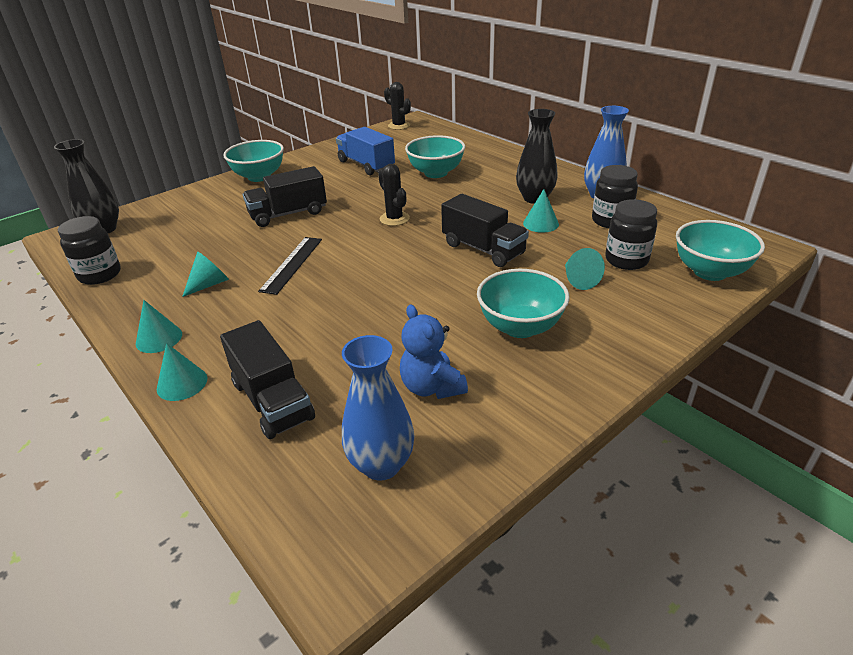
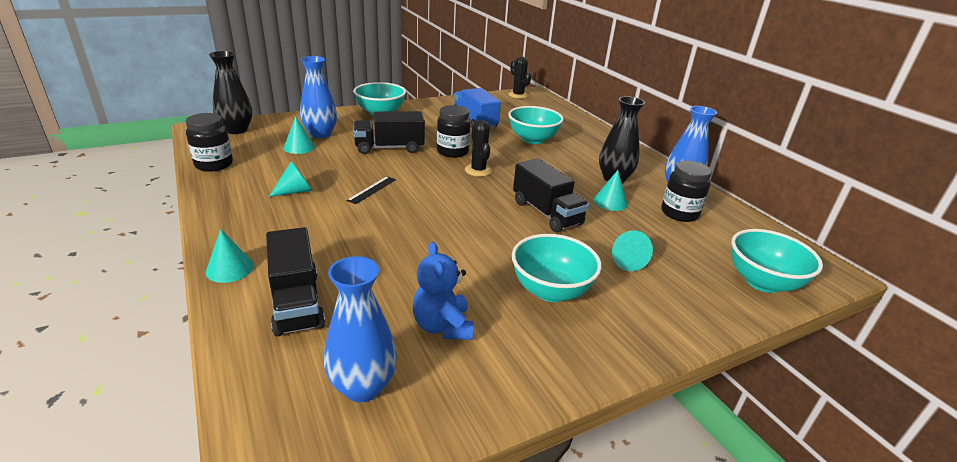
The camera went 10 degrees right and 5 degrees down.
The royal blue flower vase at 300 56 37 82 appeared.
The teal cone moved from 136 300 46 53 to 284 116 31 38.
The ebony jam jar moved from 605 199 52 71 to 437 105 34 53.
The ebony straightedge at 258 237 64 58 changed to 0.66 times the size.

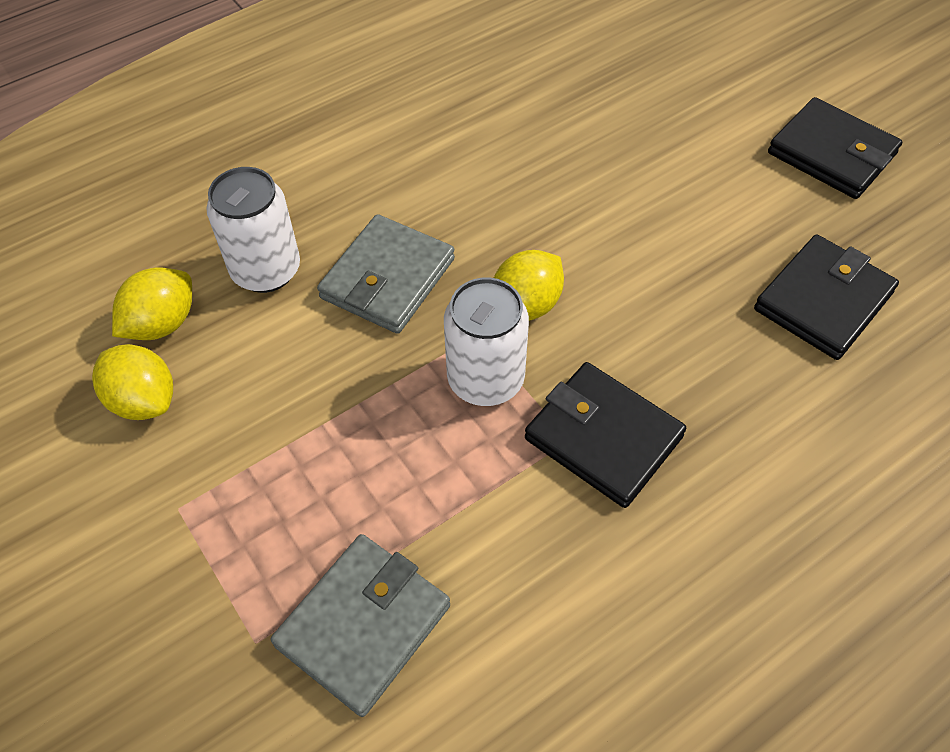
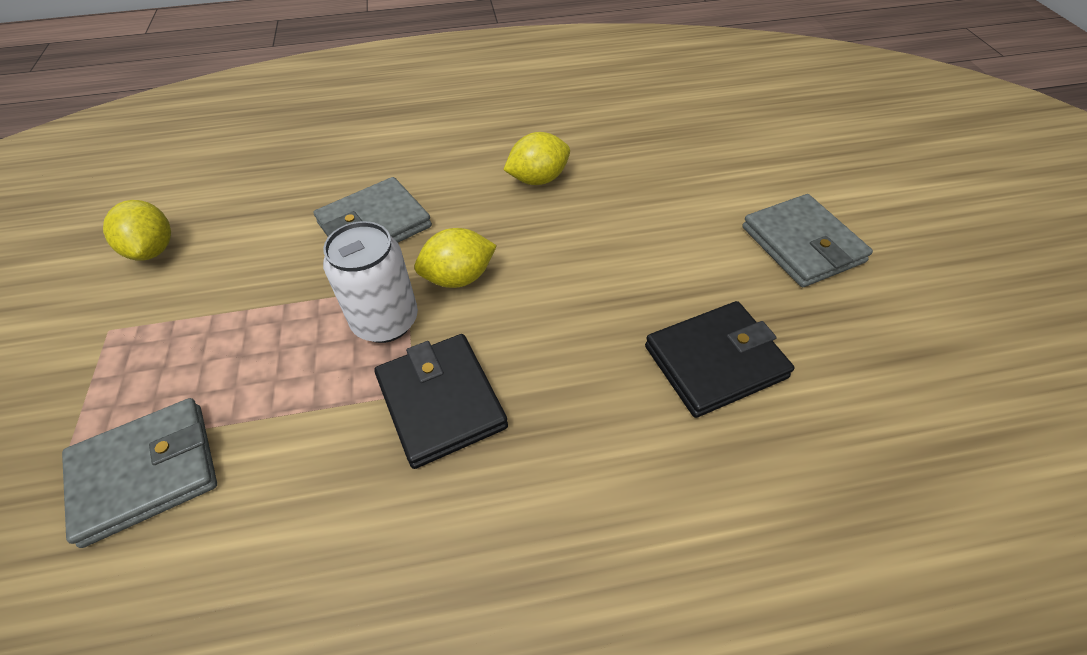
The camera went 25 degrees right and 5 degrees down.
The white soda can at 206 167 94 126 disappeared.
The bright yellow toy lemon moved from 112 267 80 73 to 503 132 67 53.
The ebony wallet at 768 97 134 102 became the gray wallet at 742 194 131 93.

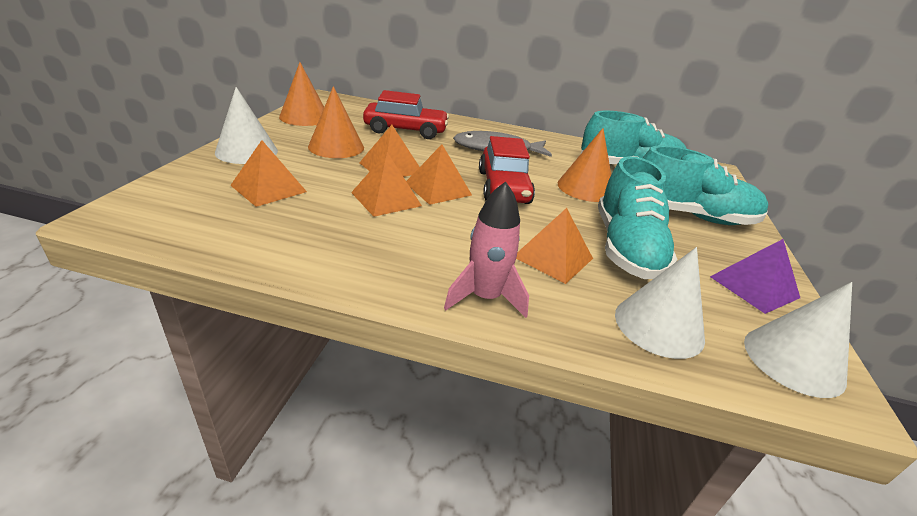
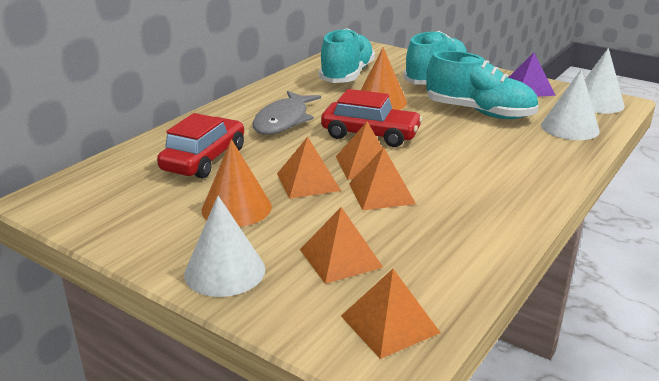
The camera went 65 degrees left and 5 degrees down.
The orange cone at 279 62 45 64 disappeared.
The pink spaceship at 444 181 85 137 disappeared.
The orange pyramid shape moved from 516 208 77 76 to 341 269 100 90.

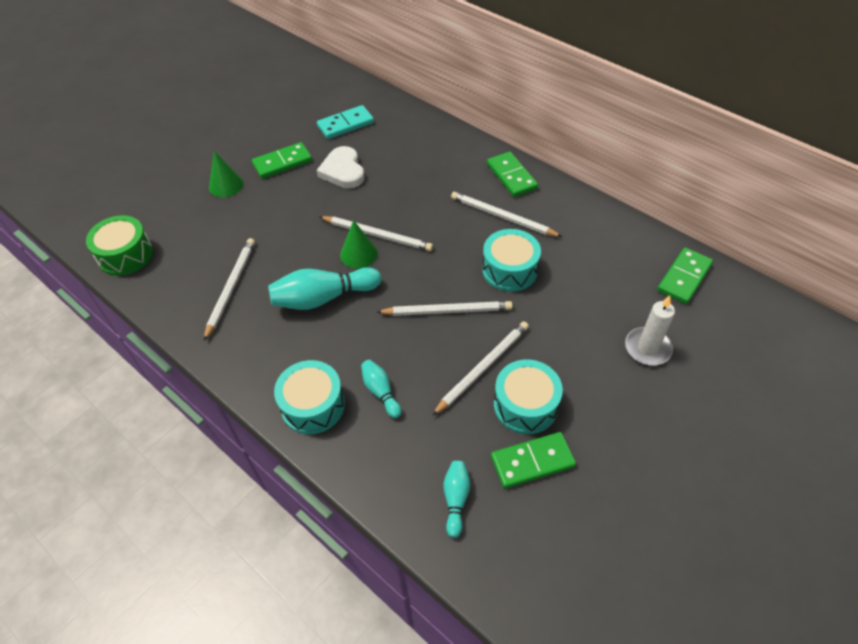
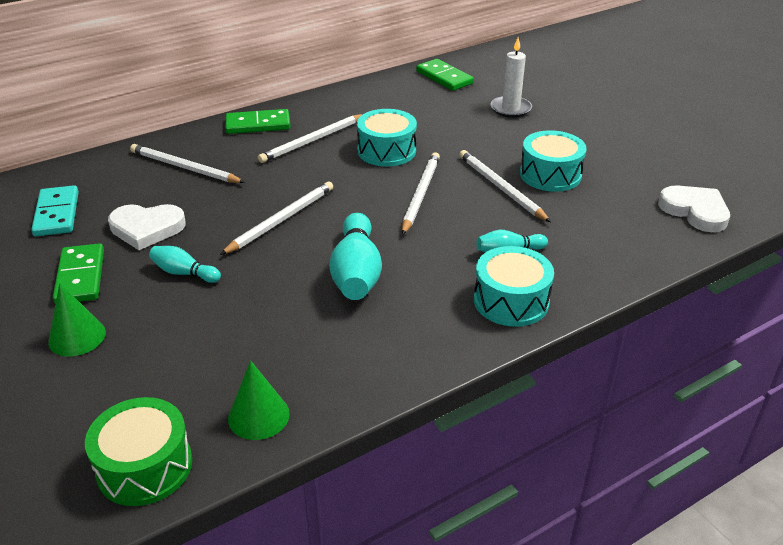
The camera went 75 degrees left and 15 degrees down.
The emerald domino tile at 491 432 85 57 disappeared.
The white heart at 658 185 72 47 appeared.
The white lead pencil moved from 204 238 51 103 to 130 144 115 39.
The emerald cone moved from 340 220 38 48 to 228 361 62 79.
The teal skittle moved from 444 461 26 77 to 149 246 72 37.

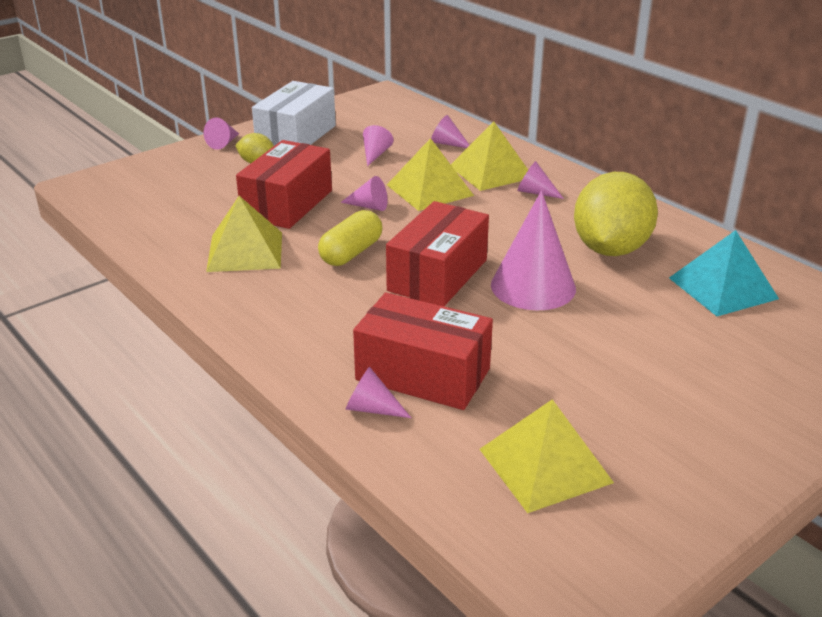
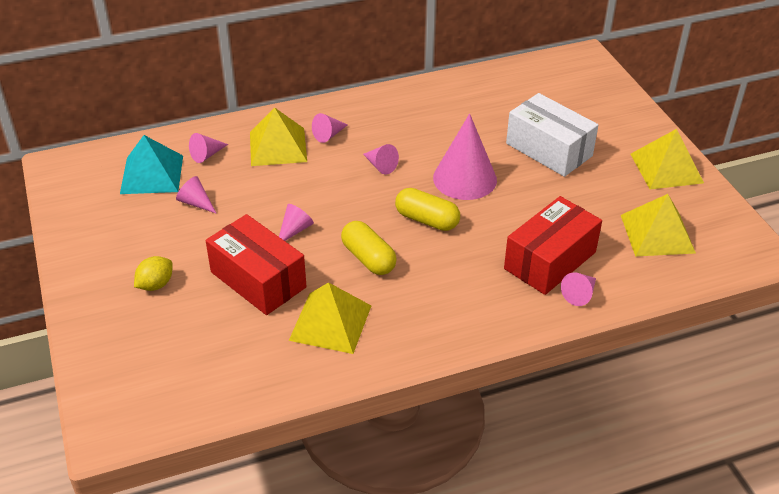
The camera went 70 degrees left and 10 degrees up.
The bright yellow toy lemon at 574 172 84 84 disappeared.
The pink cone moved from 204 118 35 32 to 363 144 36 30.
The white box moved from 252 81 84 65 to 506 93 92 84.
The bright yellow pyramid shape moved from 387 138 87 73 to 630 129 74 60.
The teal pyramid shape moved from 669 230 110 86 to 120 135 63 59.
The crimson box at 386 201 103 105 was replaced by the bright yellow pill at 395 188 65 43.

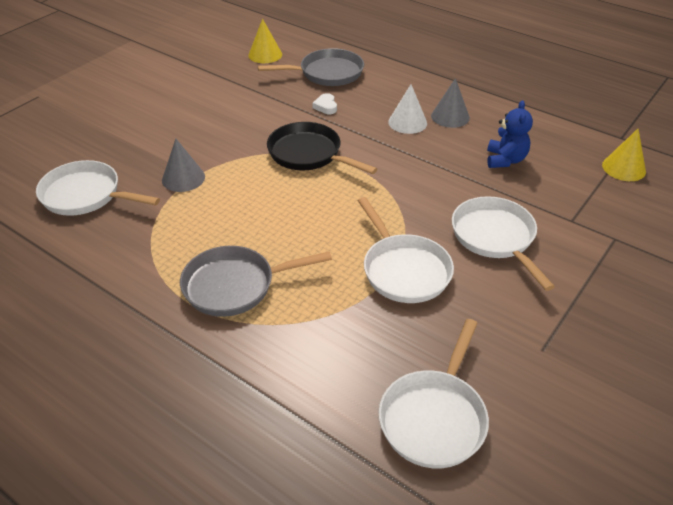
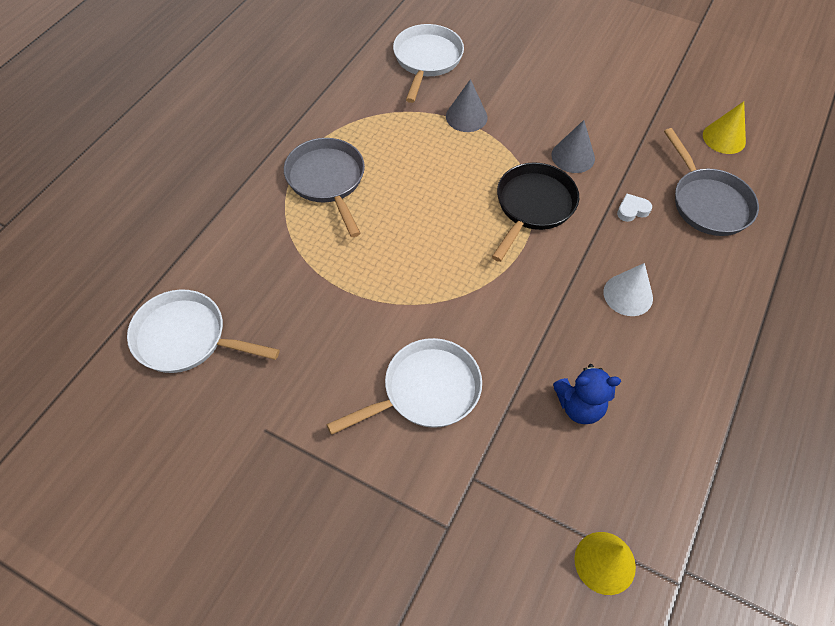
The camera went 80 degrees right and 15 degrees up.
The white pan at 358 197 96 106 disappeared.
The gray cone moved from 431 78 39 50 to 552 120 43 53.

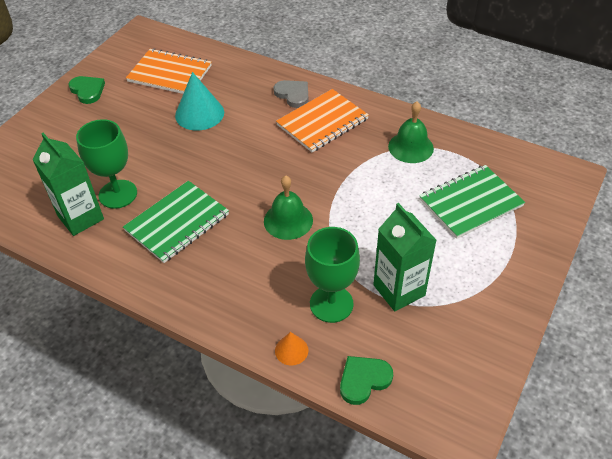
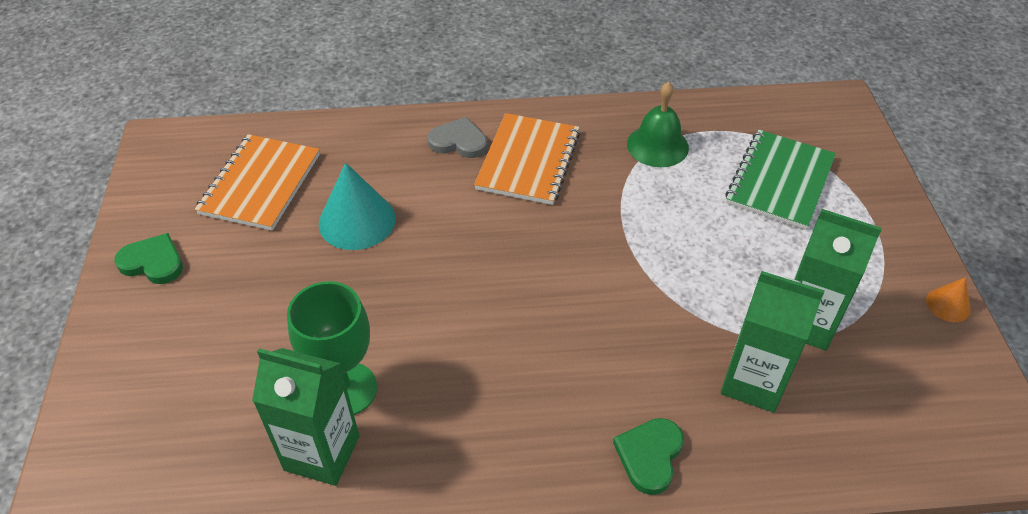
The camera went 35 degrees left and 0 degrees up.
The emerald exercise book at 123 181 106 82 disappeared.
The emerald bell at 264 176 49 64 disappeared.
The orange cone moved from 275 332 33 34 to 926 277 45 45.
The emerald heart moved from 340 356 53 49 to 613 418 71 77.
The emerald goblet at 305 227 55 96 was replaced by the emerald juice carton at 721 271 104 142.
The orange exercise book at 126 48 86 46 turned 60 degrees counterclockwise.

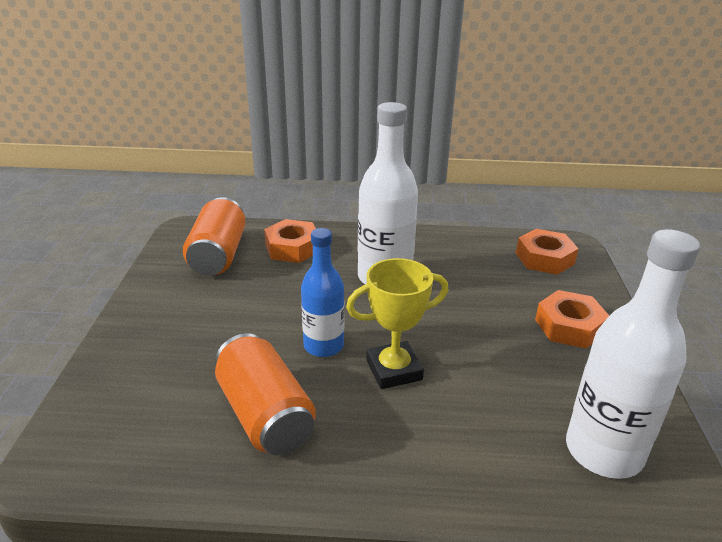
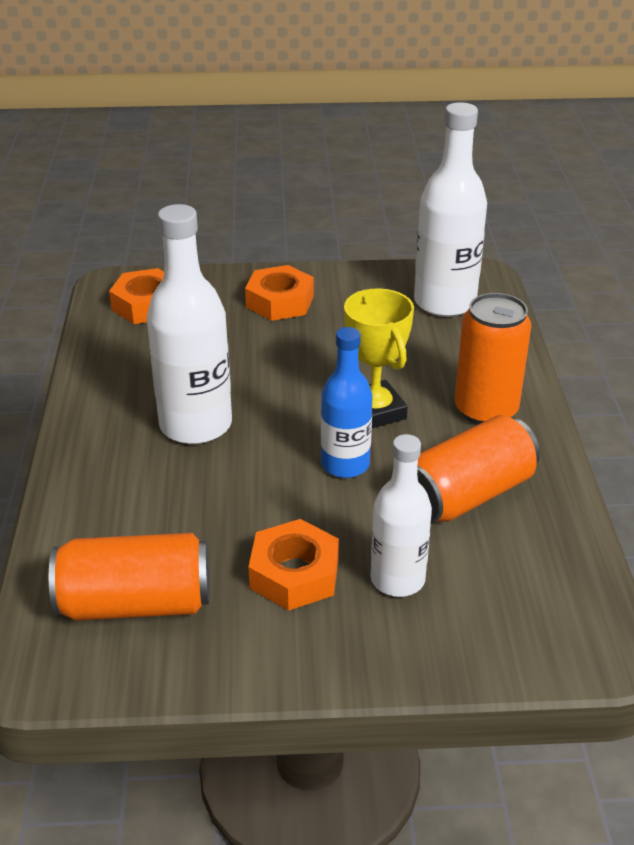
The camera went 95 degrees left and 5 degrees up.
The white bottle at 371 434 61 163 appeared.
The orange soda can at 455 293 76 132 appeared.
The orange hexagon nut moved from 264 219 52 44 to 248 519 91 92.

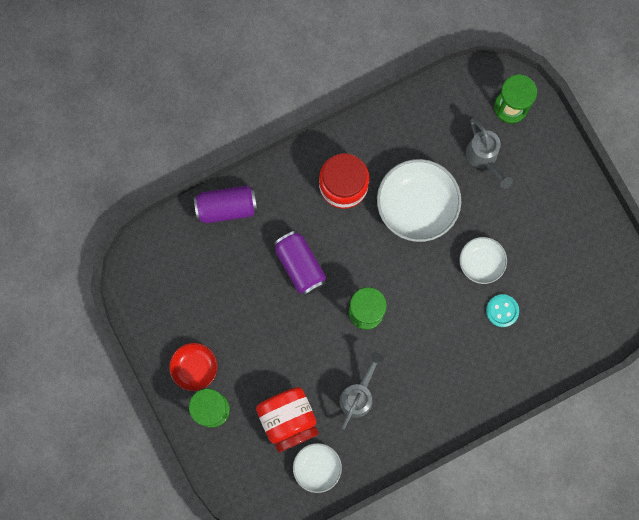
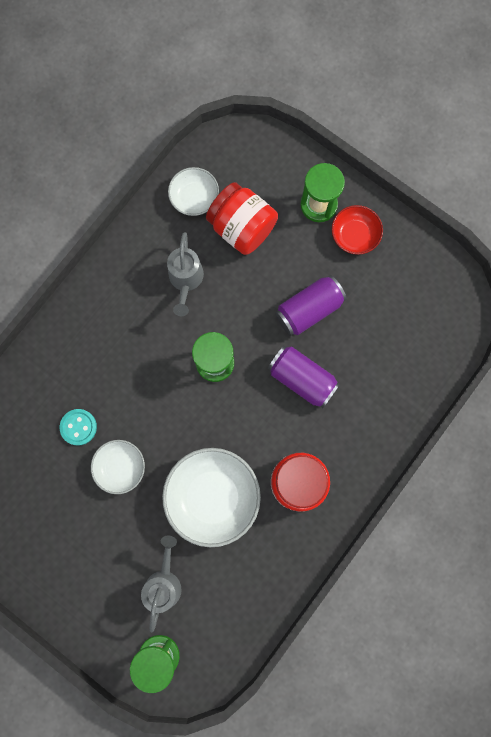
The camera went 155 degrees right and 0 degrees up.
The violet soda can moved from 194 185 64 38 to 275 275 72 61.
The gray watering can at 466 118 47 71 turned 60 degrees clockwise.

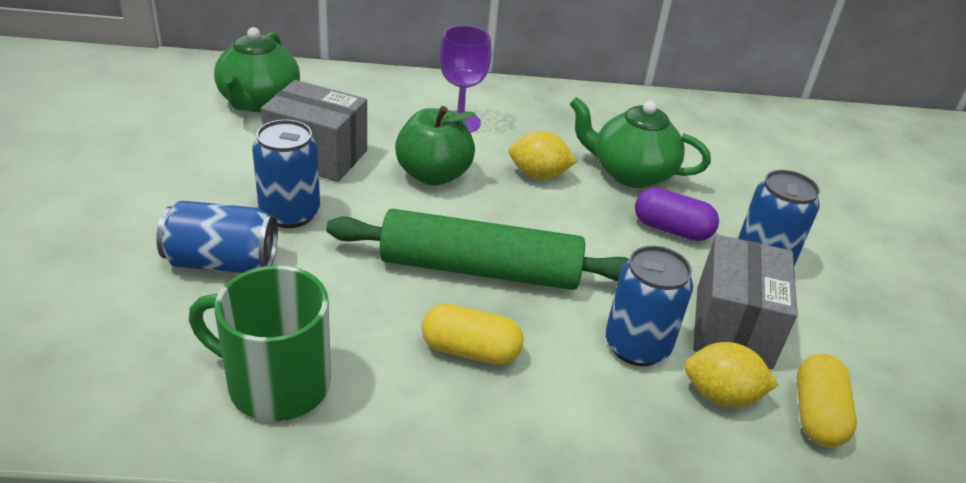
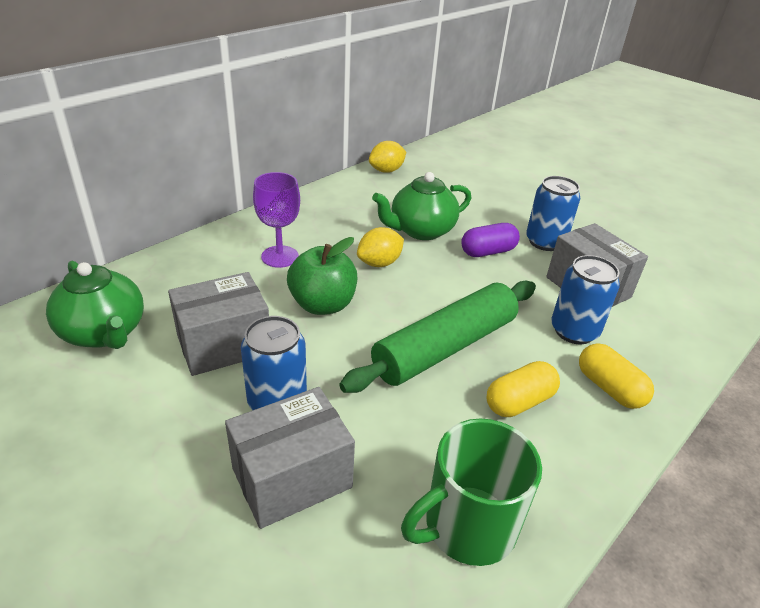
The camera went 45 degrees left and 0 degrees up.
The bright yellow toy lemon moved from 684 342 94 65 to 369 141 37 32.
The bright yellow pill moved from 796 354 61 94 to 579 343 75 66.
The royal blue soda can at 156 200 122 73 was replaced by the gray box at 225 387 130 142.

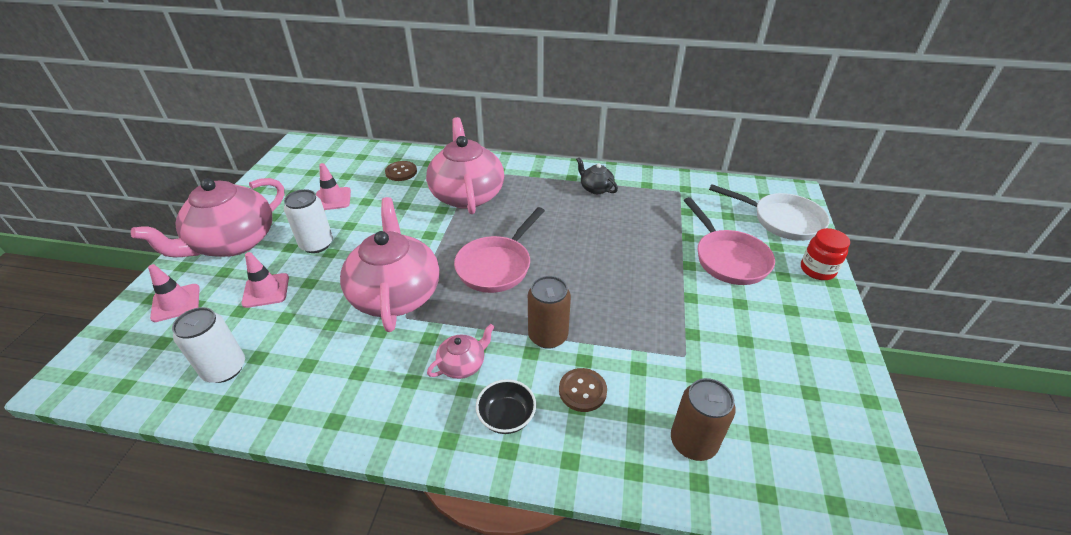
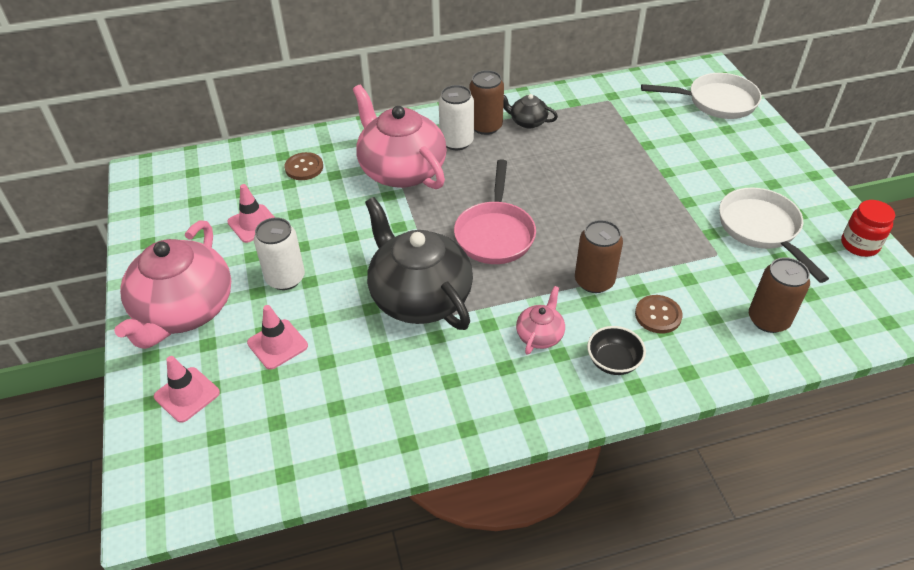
The camera went 25 degrees left and 5 degrees up.
The pink pan at 684 197 91 88 disappeared.
The brown soda can at 469 70 35 65 appeared.
The white pan at 719 188 110 95 appeared.
The white soda can moved from 172 307 73 76 to 439 85 35 65.
The crimson jam jar moved from 801 228 49 52 to 841 200 54 57.
The pink china teapot at 340 197 99 135 became the ebony china teapot at 365 197 108 133.

